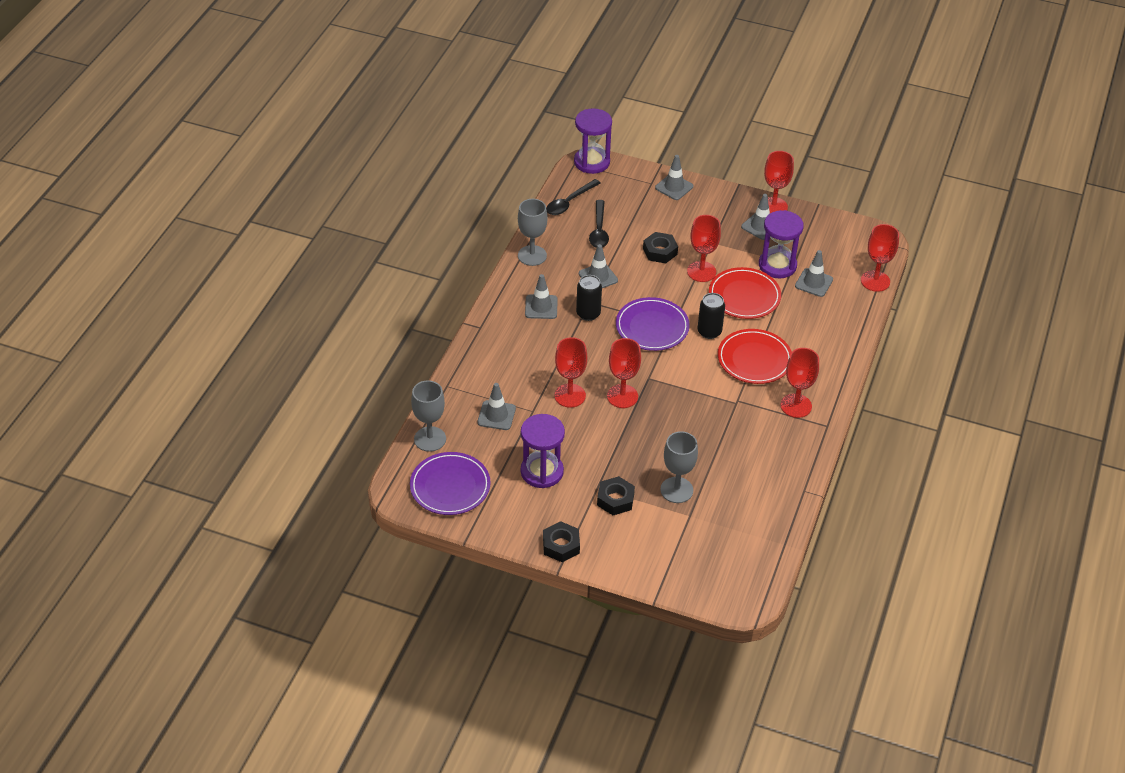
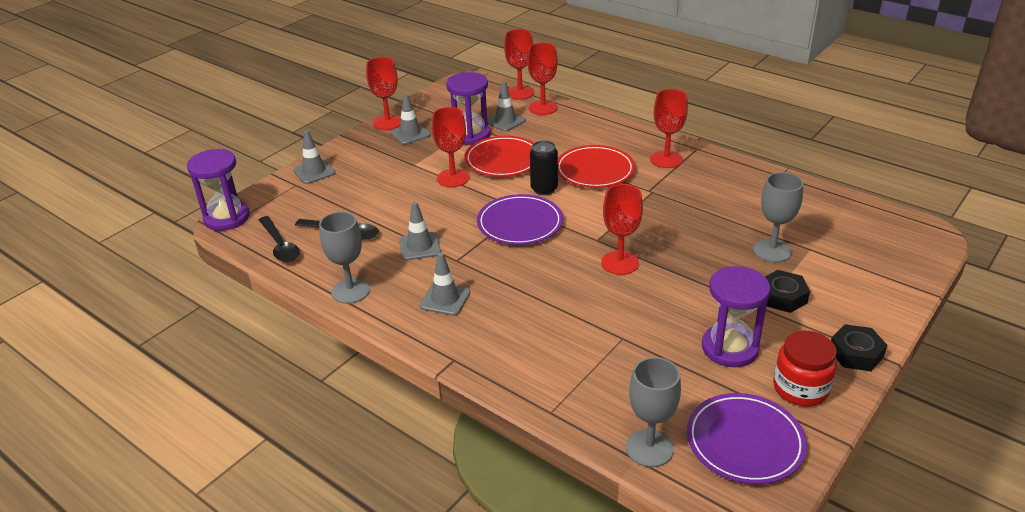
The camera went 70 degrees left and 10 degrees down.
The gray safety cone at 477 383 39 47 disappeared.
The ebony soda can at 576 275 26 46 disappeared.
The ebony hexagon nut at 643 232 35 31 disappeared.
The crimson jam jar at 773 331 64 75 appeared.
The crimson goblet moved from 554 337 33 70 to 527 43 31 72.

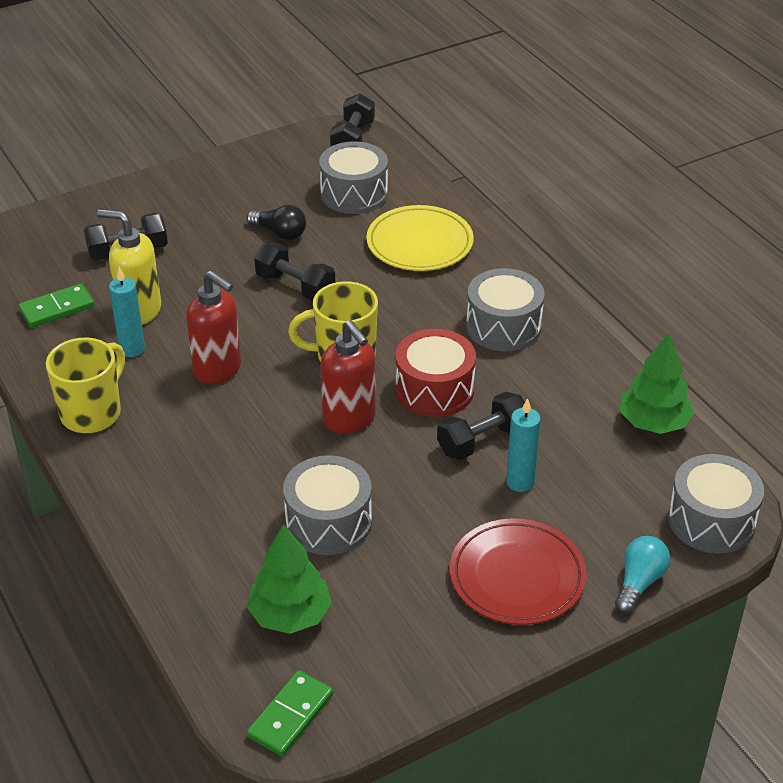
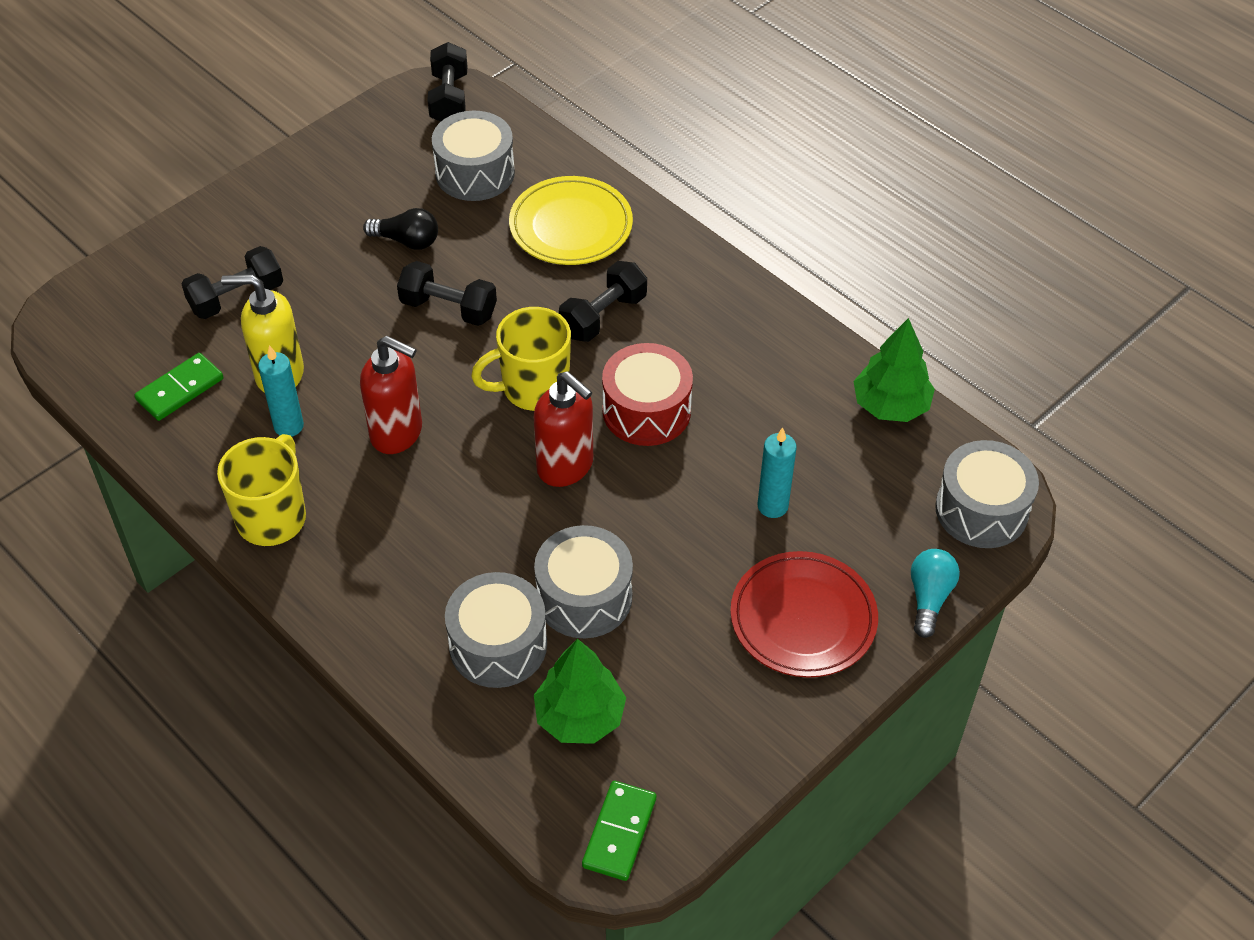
The camera went 15 degrees left and 10 degrees up.
The ebony free weight moved from 437 392 88 68 to 559 261 88 81.
The gray drum moved from 466 268 79 83 to 445 572 102 116.

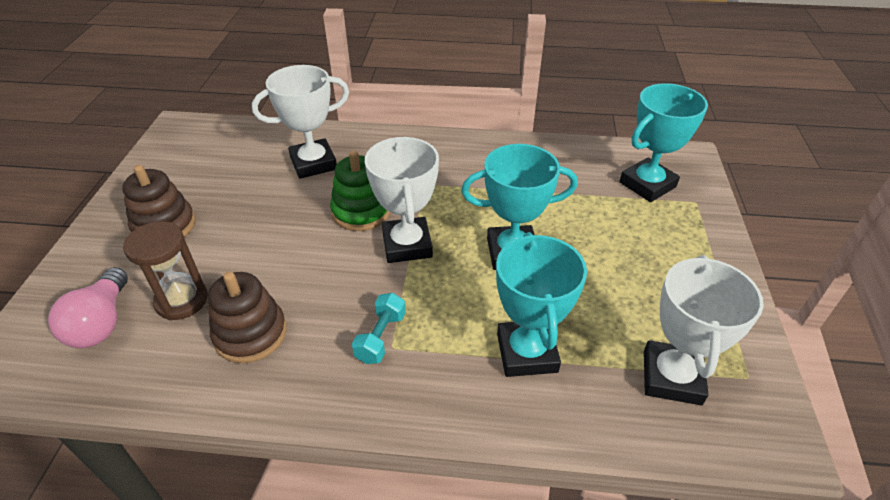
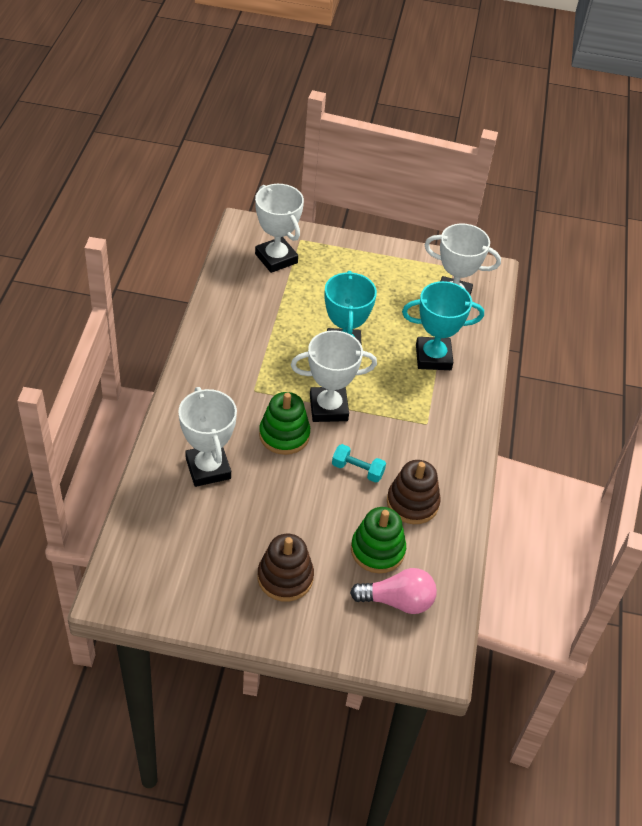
The camera went 90 degrees left and 5 degrees up.
The teal free weight moved from 352 293 54 71 to 332 444 54 39.
The brown sandglass at 123 221 85 100 was replaced by the emerald stacking rings at 351 507 55 66.
The teal award cup at 620 83 88 119 became the white award cup at 255 184 49 89.

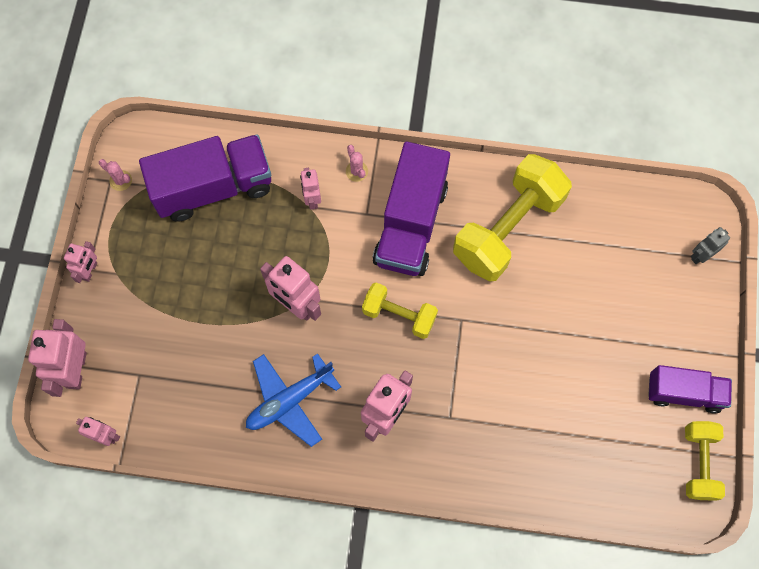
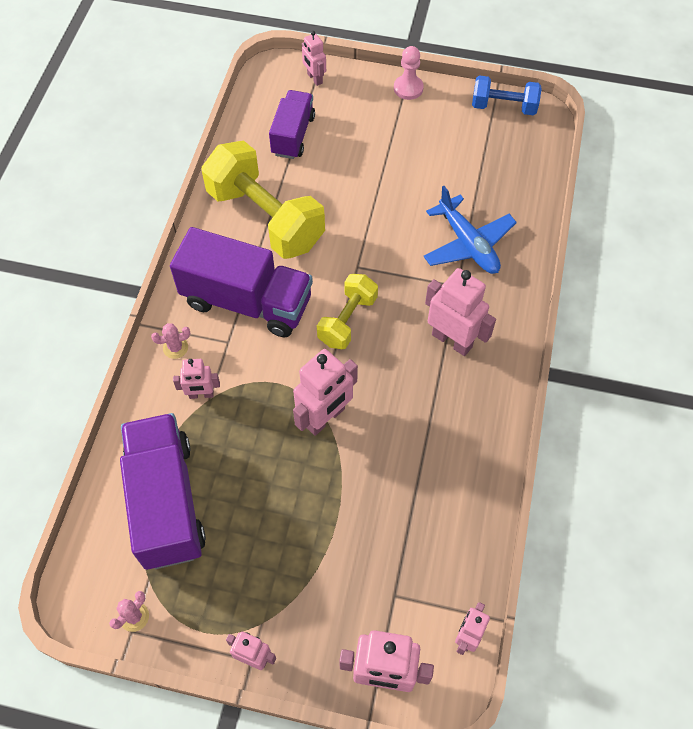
The camera went 85 degrees left and 10 degrees down.
The pink pawn at 394 46 30 54 appeared.
The royal blue toy plane moved from 246 353 95 94 to 423 186 94 88.
The violet truck moved from 648 365 84 49 to 269 90 46 69.
The bright yellow free weight at 685 421 40 80 became the royal blue free weight at 472 75 70 40.
The gray robot at 691 227 39 37 became the pink robot at 302 31 24 55.

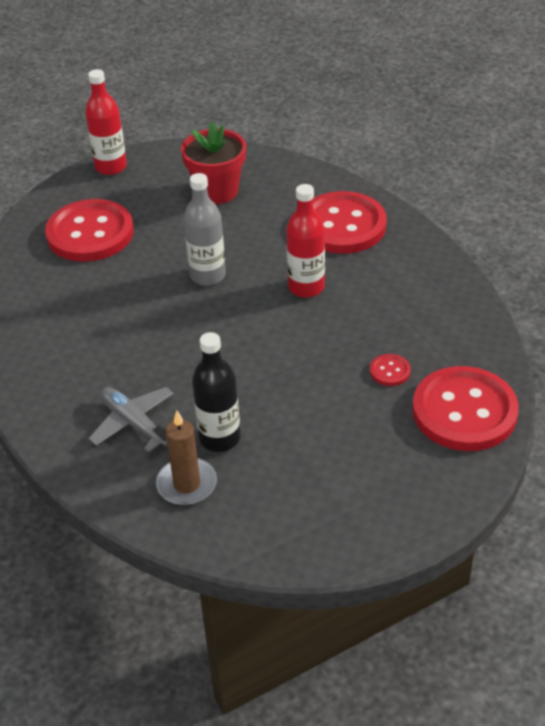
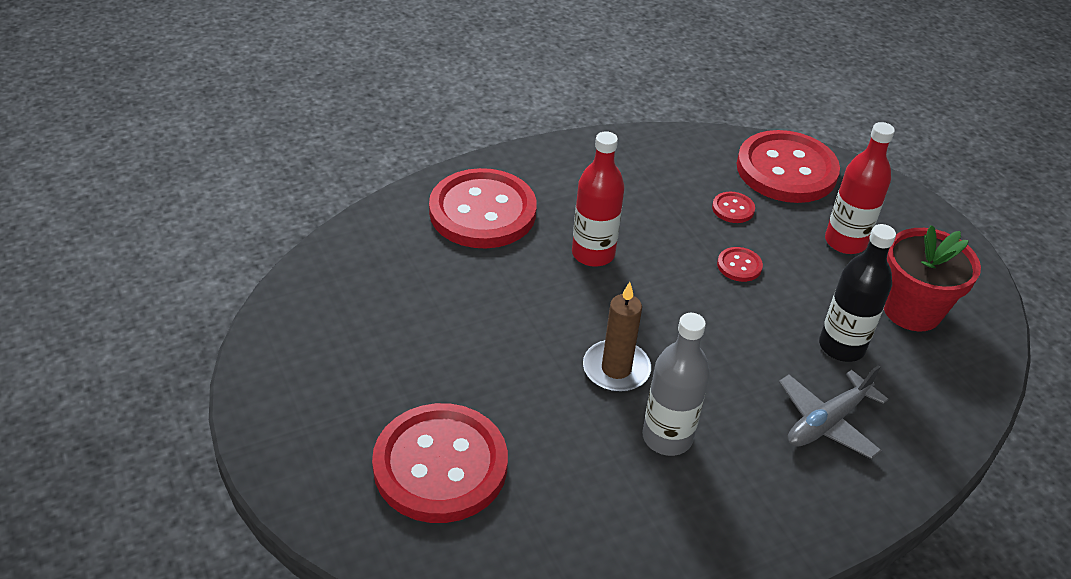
The camera went 90 degrees left and 0 degrees up.
The crimson sewing button at 717 247 46 35 appeared.
The crimson bottle moved from 85 69 42 106 to 825 122 70 132.
The brown wax candle moved from 156 411 61 94 to 583 282 68 110.
The crimson flower pot moved from 181 122 65 82 to 884 225 97 106.
The gray bottle moved from 184 173 42 113 to 642 313 68 143.

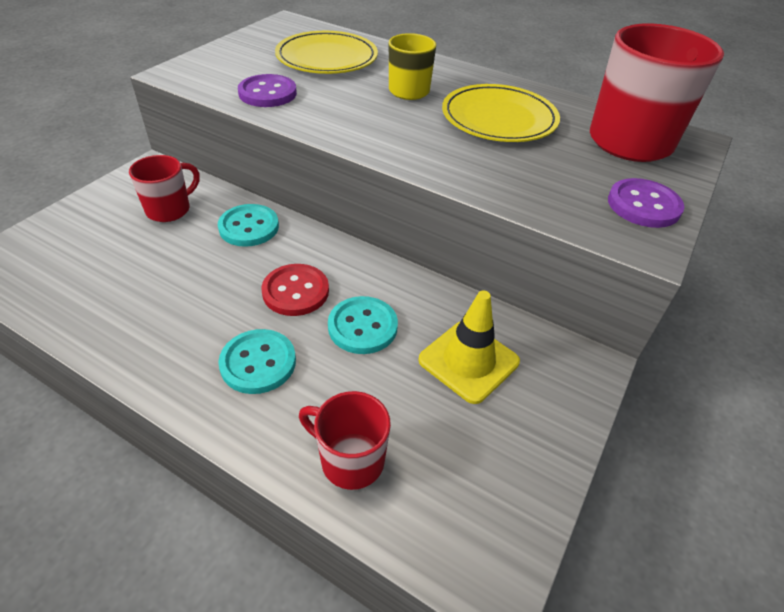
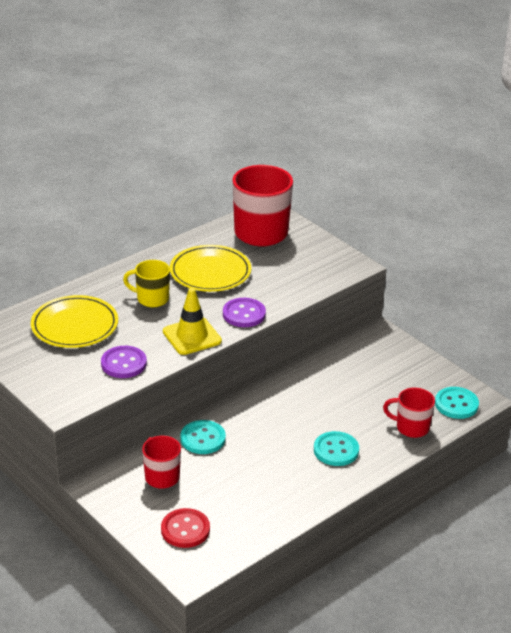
The camera went 70 degrees left and 10 degrees down.
The crimson sewing button moved from 261 264 68 52 to 161 508 49 40.
The teal sewing button moved from 328 296 70 58 to 435 387 44 32.
The bright yellow safety cone moved from 418 290 102 114 to 163 288 59 67.
The violet sewing button moved from 608 178 76 50 to 223 298 43 29.
The crimson coffee mug at 299 391 92 99 turned 60 degrees clockwise.

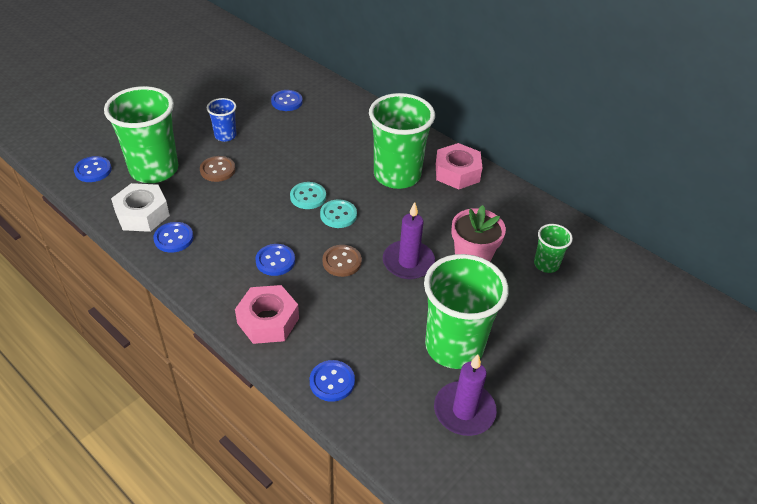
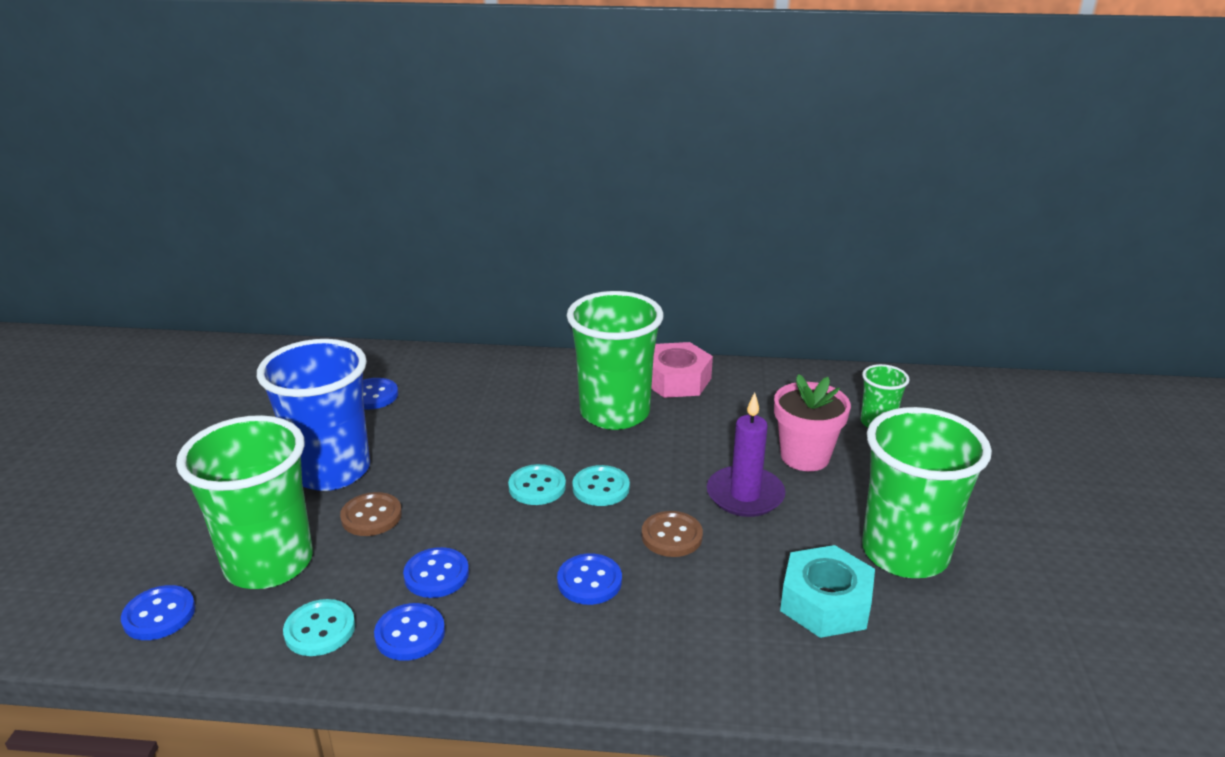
The camera went 35 degrees left and 15 degrees down.
The pink hexagon nut at 235 285 64 59 disappeared.
The violet wax candle at 434 354 63 82 disappeared.
The teal hexagon nut at 780 545 95 93 appeared.
The royal blue sewing button moved from 310 360 45 42 to 403 547 66 51.
The white hexagon nut at 111 183 59 49 was replaced by the teal sewing button at 283 599 72 57.
The royal blue beaker at 207 98 30 44 changed to 2.07 times the size.

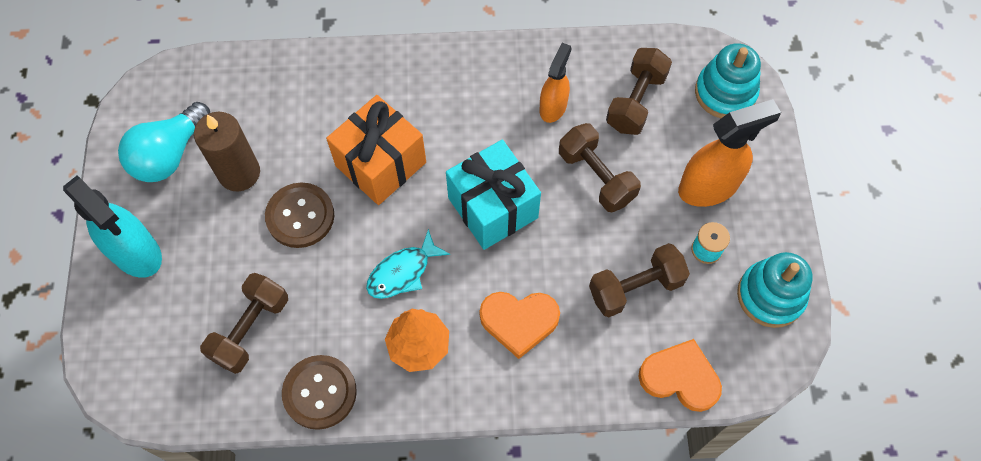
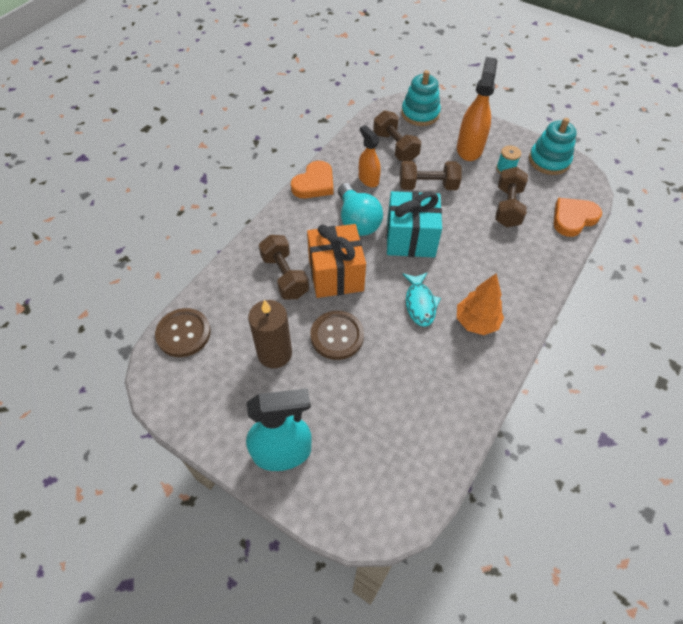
The camera went 55 degrees left and 10 degrees down.
The teal light bulb moved from 118 102 92 80 to 338 183 45 53.
The brown free weight moved from 200 273 88 101 to 259 235 50 64.
The brown sewing button moved from 282 355 75 75 to 155 308 56 49.
The orange heart moved from 480 292 80 67 to 291 161 43 37.

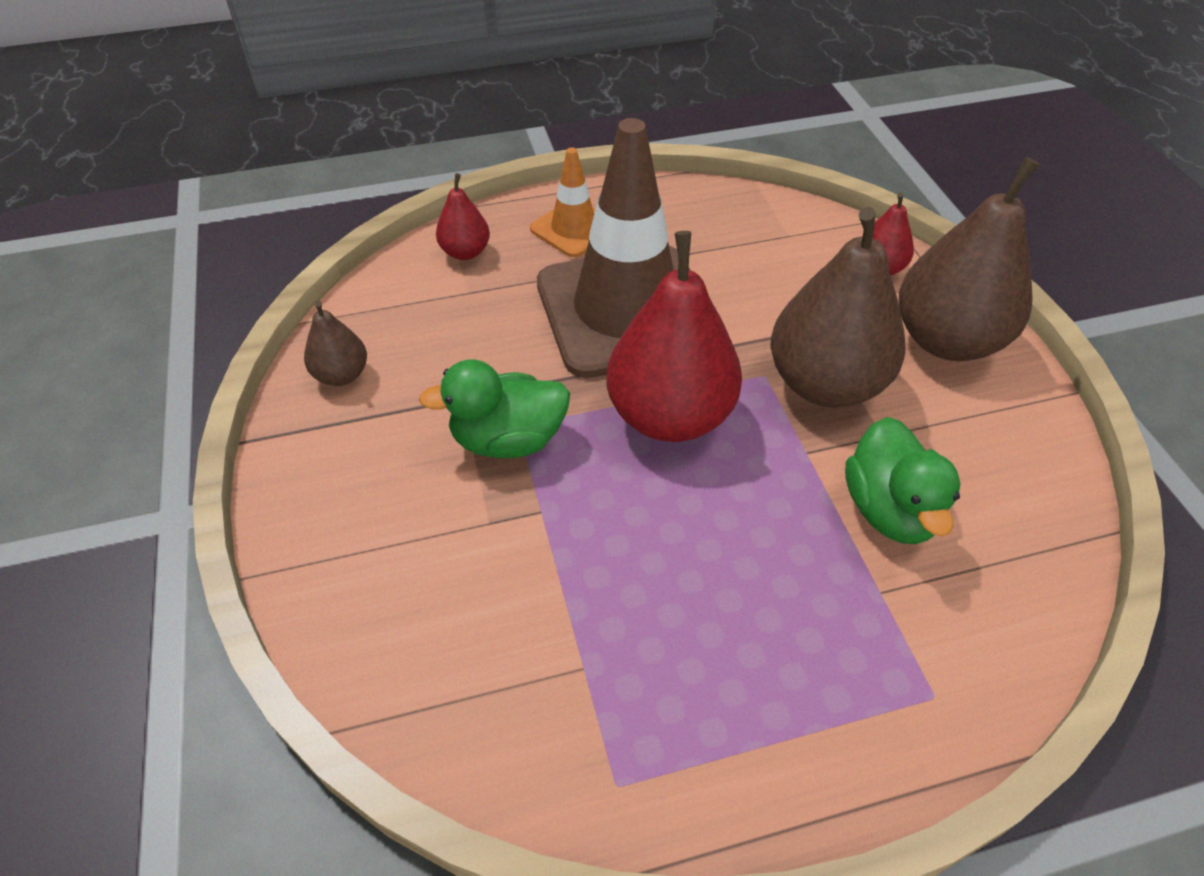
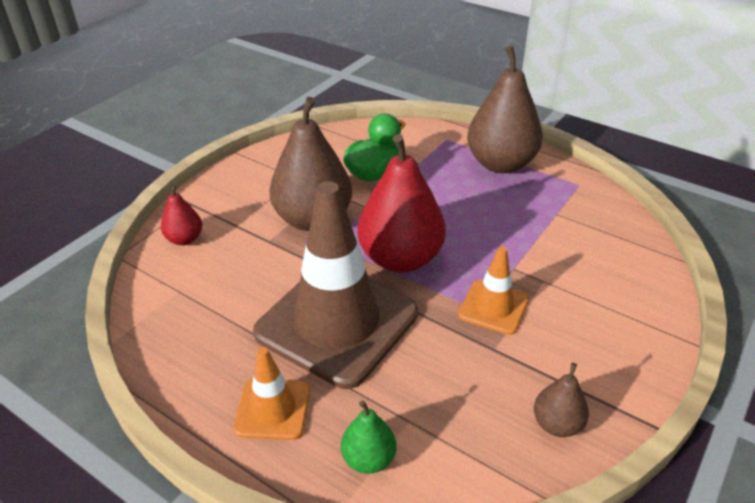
The camera went 130 degrees left and 10 degrees down.
The brown pear fruit moved from 899 157 141 204 to 467 46 76 127.
The emerald toy duck at 419 360 151 98 was replaced by the orange safety cone at 458 246 71 89.
The crimson pear fruit at 436 173 54 87 became the emerald pear fruit at 341 400 55 74.

